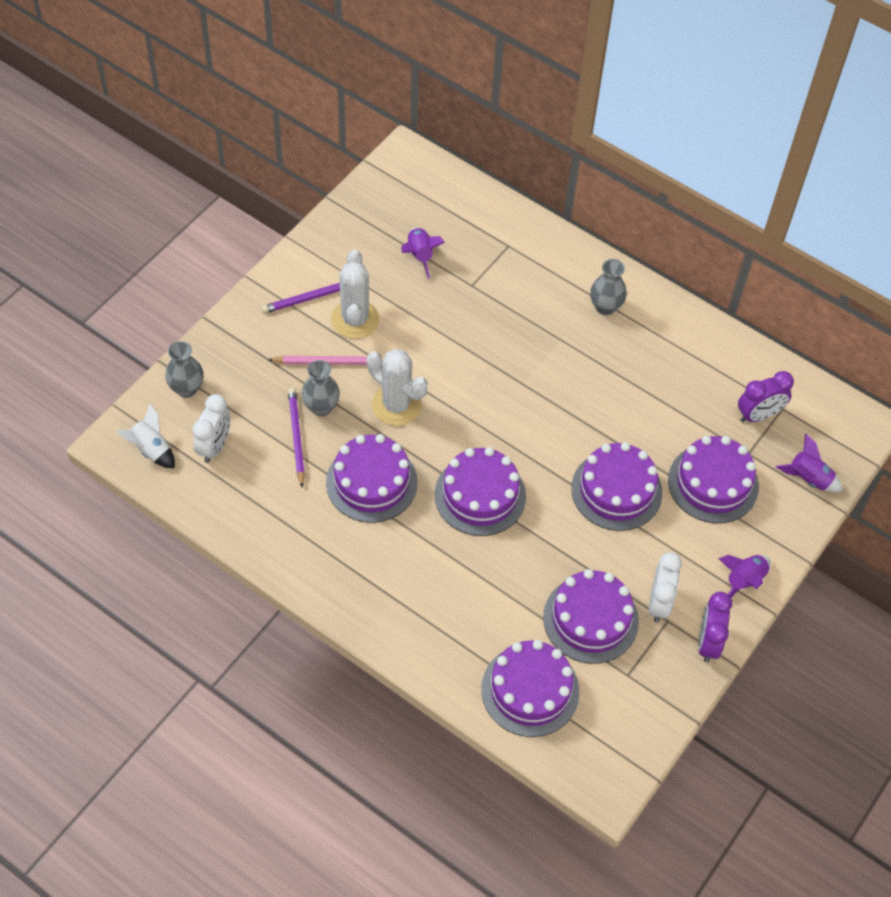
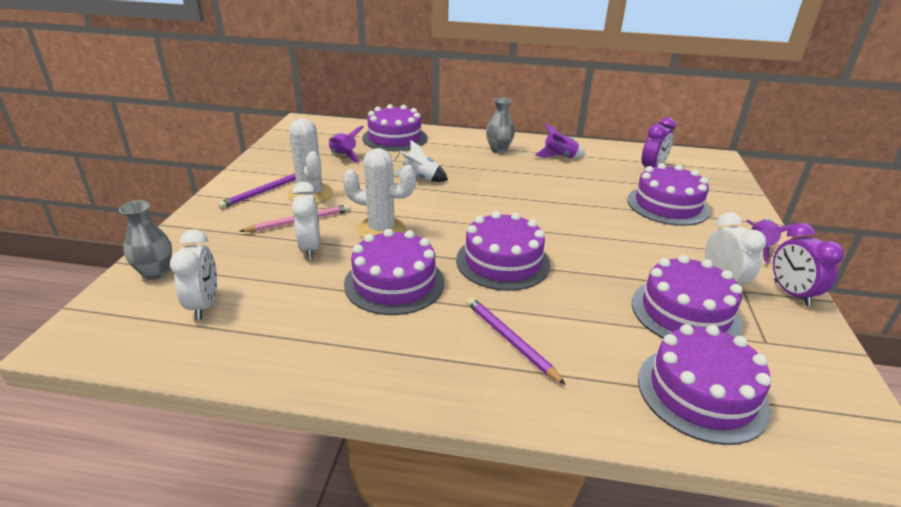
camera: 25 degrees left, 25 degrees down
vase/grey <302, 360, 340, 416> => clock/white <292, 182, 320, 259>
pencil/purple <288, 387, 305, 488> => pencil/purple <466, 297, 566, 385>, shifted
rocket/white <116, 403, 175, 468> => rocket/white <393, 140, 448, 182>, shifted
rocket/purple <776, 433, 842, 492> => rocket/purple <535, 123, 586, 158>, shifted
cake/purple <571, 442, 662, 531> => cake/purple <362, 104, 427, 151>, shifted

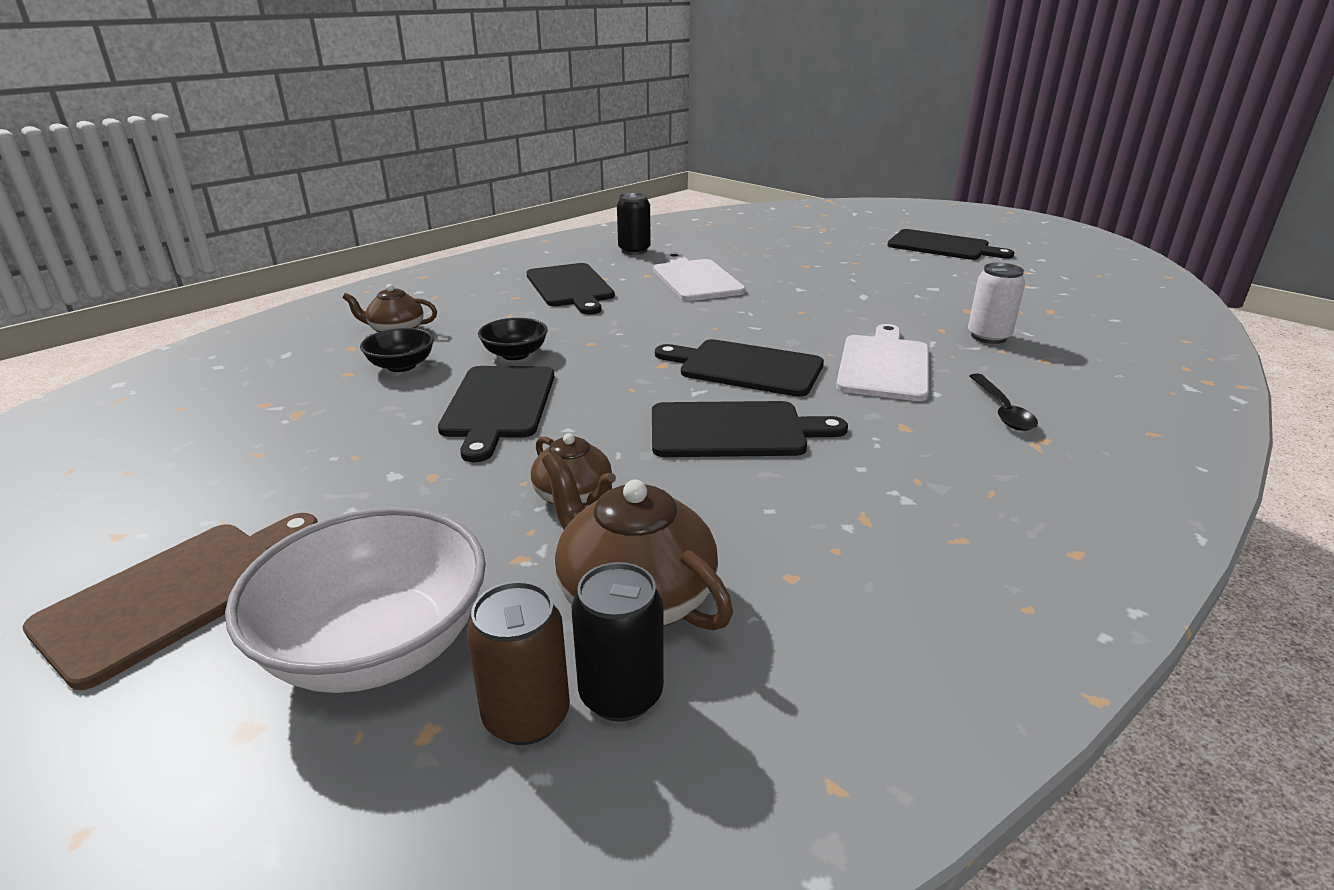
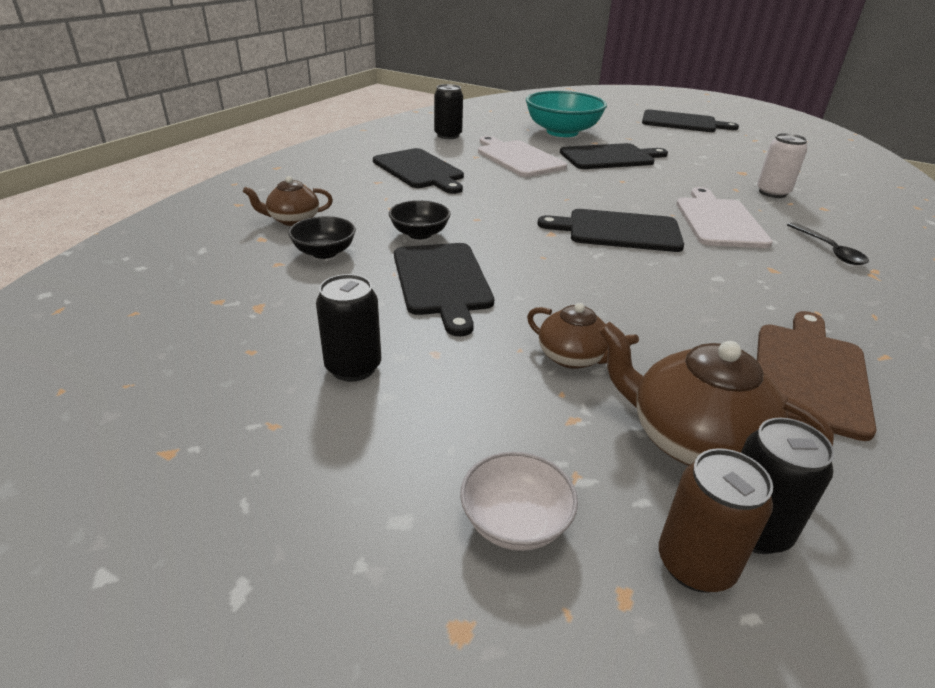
camera: 15 degrees left, 5 degrees up
cutting board/black <652, 401, 848, 457> => cutting board/black <560, 143, 668, 169>, shifted
bowl/white <225, 507, 486, 693> => bowl/white <460, 452, 578, 551>, x0.52
cutting board/brown <22, 513, 318, 690> => cutting board/brown <757, 311, 876, 441>, shifted
nothing => bowl/turquoise <526, 91, 607, 137>
nothing => can/black <316, 274, 381, 382>

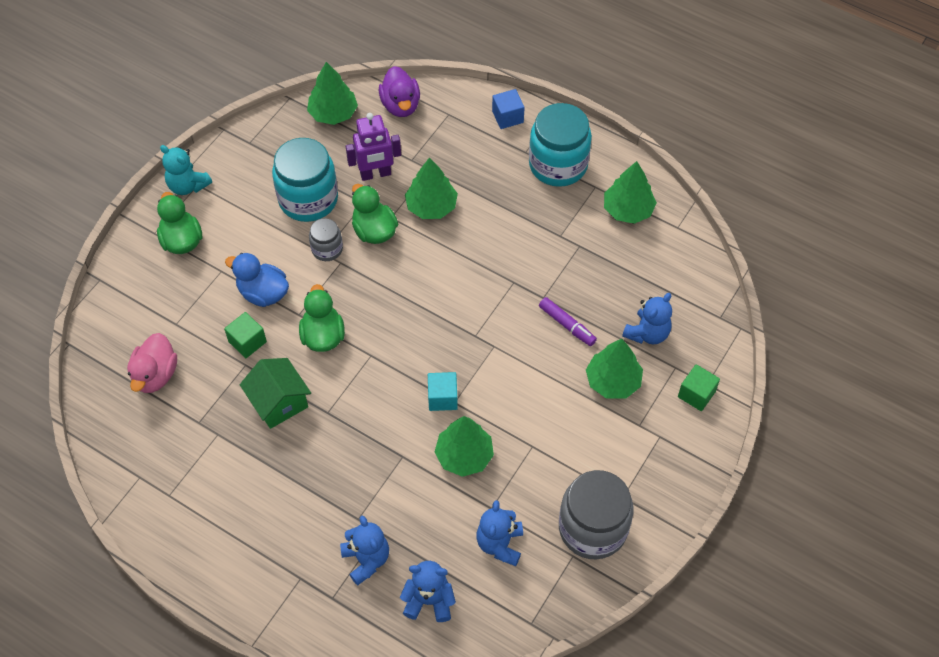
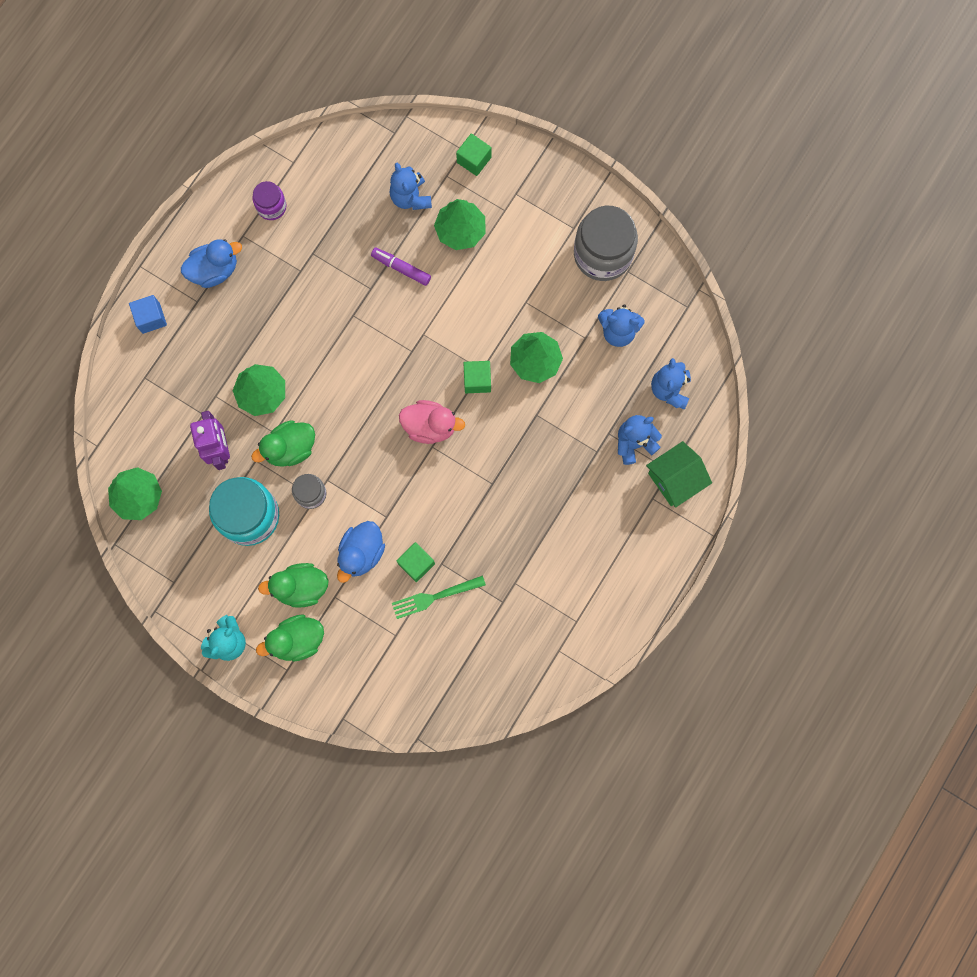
camera: 90 degrees left, 20 degrees up
duck/purple <379, 66, 420, 117> => nothing
jar/turquoise <529, 103, 592, 187> => duck/blue <181, 239, 242, 288>
tree/green <604, 161, 657, 224> => jar/purple <252, 181, 286, 220>
duck/green <299, 284, 345, 352> => duck/green <258, 563, 329, 608>, shifted
teddy bear/blue <622, 293, 672, 345> => teddy bear/blue <390, 163, 432, 210>, 150 degrees counterclockwise
marker/purple <539, 297, 597, 346> => marker/purple <371, 248, 431, 286>, 105 degrees counterclockwise
duck/pink <127, 333, 177, 393> => duck/pink <399, 400, 465, 444>, shifted
house/green <240, 358, 311, 429> => house/green <646, 441, 712, 508>, shifted
cube/turquoise <428, 372, 458, 411> => cube/green <464, 361, 491, 393>
nothing => fork/green <392, 575, 486, 619>

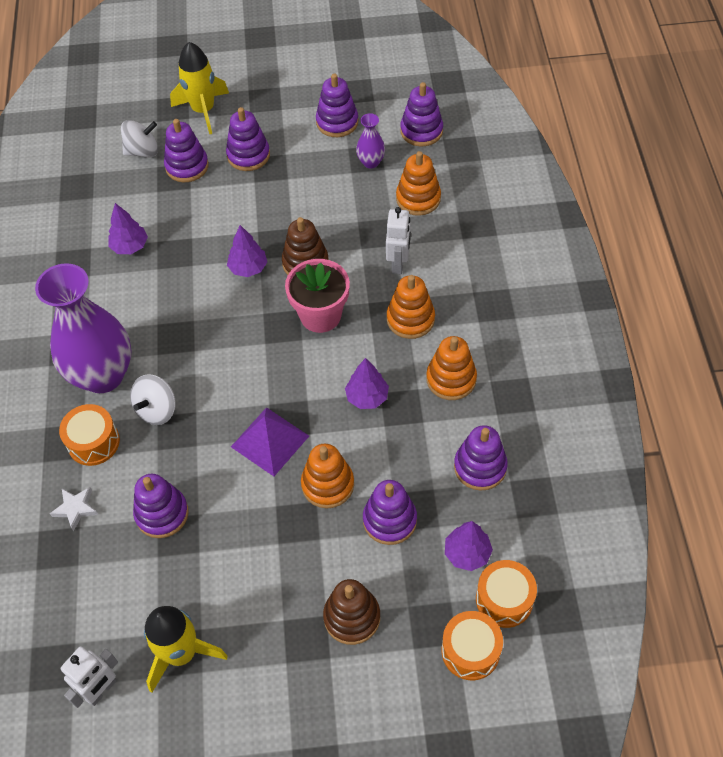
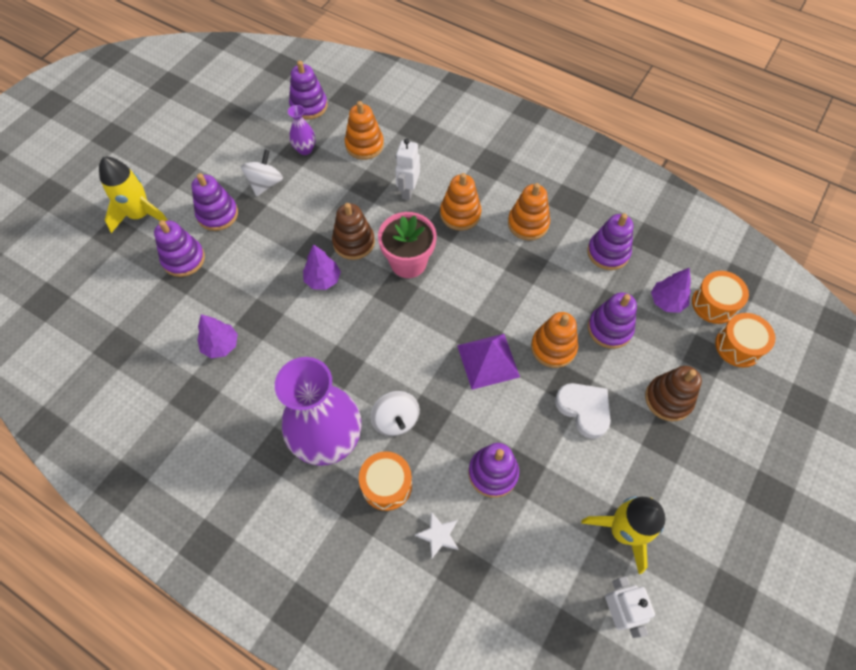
camera: 55 degrees left, 5 degrees up
stacking toy/purple <316, 74, 358, 137> => nothing
spinning top/white <121, 120, 158, 158> => spinning top/white <241, 150, 283, 196>, shifted
robot/white <386, 207, 411, 274> => robot/white <395, 138, 420, 200>, 120 degrees counterclockwise
tree/purple <345, 358, 389, 409> => nothing
nothing => heart/white <555, 383, 611, 439>

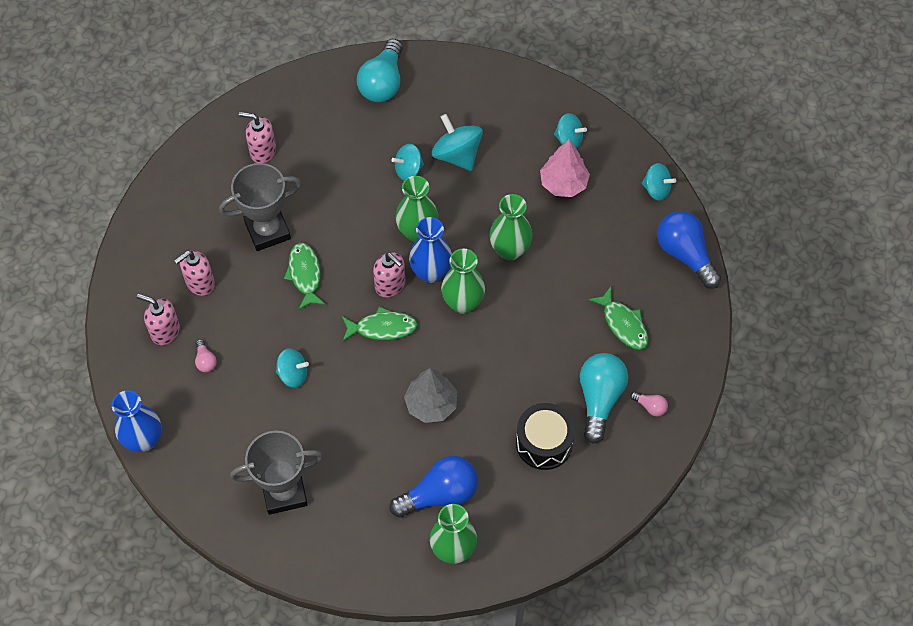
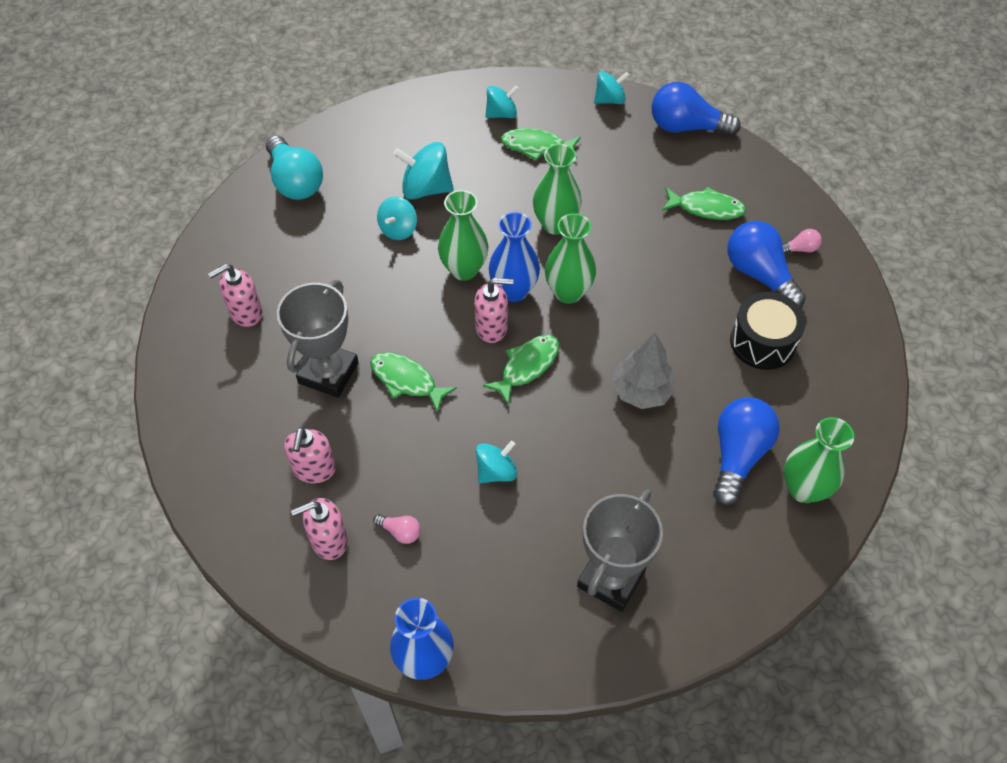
camera: 45 degrees left, 5 degrees down
tree/pink <540, 139, 590, 197> => fish/green <501, 128, 581, 160>
light bulb/turquoise <580, 353, 628, 444> => light bulb/blue <727, 221, 806, 308>

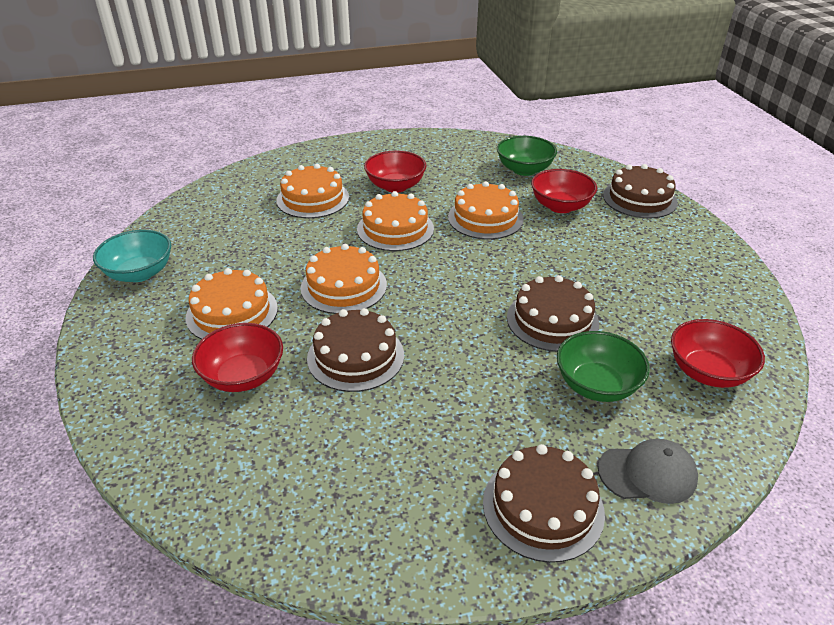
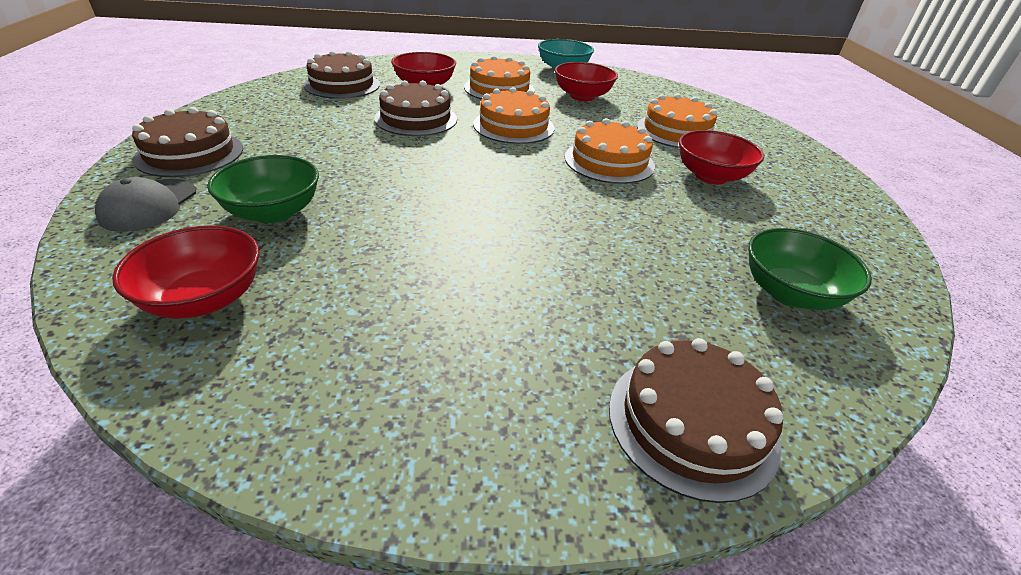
camera: 100 degrees right, 0 degrees up
bowl/red <531, 169, 597, 213> => bowl/red <555, 62, 618, 101>, shifted
cake/orange <448, 181, 524, 239> => nothing
cake/brown <507, 275, 599, 352> => cake/brown <304, 51, 380, 99>, shifted

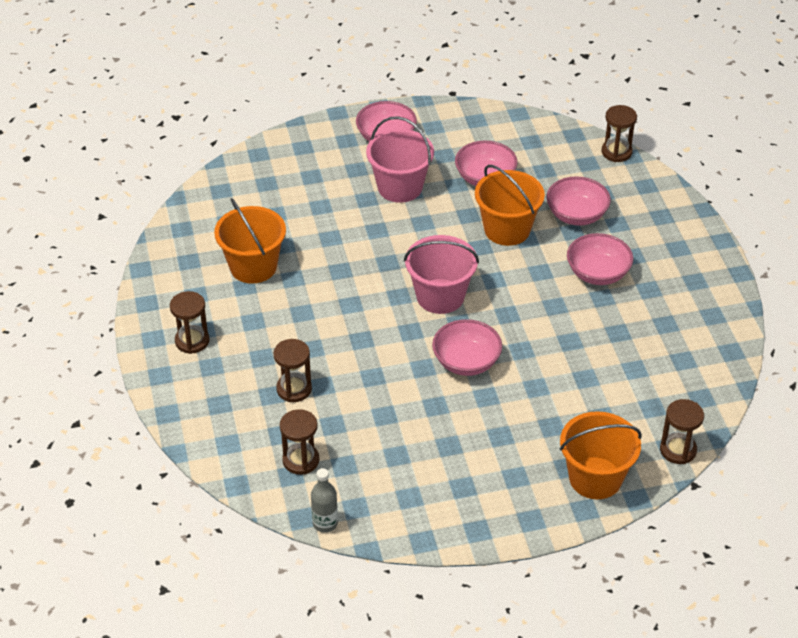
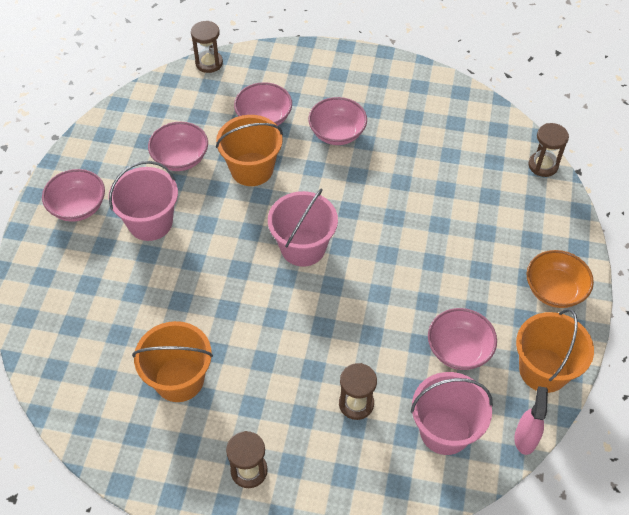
camera: 65 degrees left, 10 degrees up
bowl/pink <432, 319, 502, 376> => bowl/pink <428, 308, 497, 370>, shifted
hourglass/brown <280, 409, 319, 475> => bucket/pink <411, 372, 493, 455>
bucket/orange <560, 411, 642, 499> => bucket/orange <516, 309, 594, 393>, shifted
bottle/grey <311, 468, 338, 533> => spray bottle/pink <514, 386, 548, 455>
nothing => bowl/orange <527, 250, 594, 308>

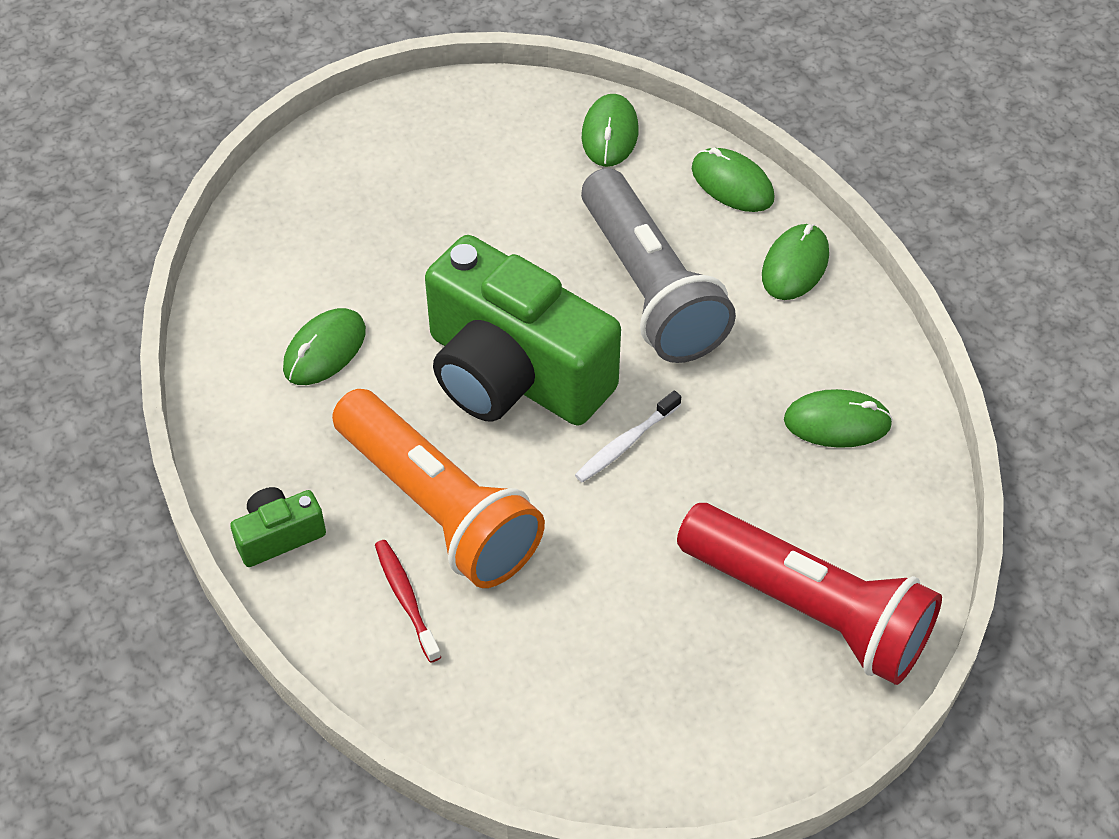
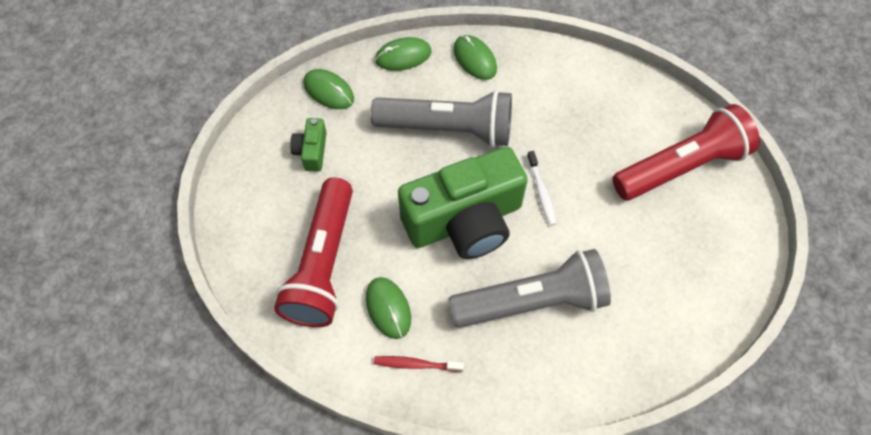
camera: 60 degrees left, 10 degrees up
flashlight/orange <332, 389, 545, 588> => flashlight/grey <448, 249, 611, 328>
mouse/green <784, 389, 893, 448> => nothing
camera/green <230, 487, 326, 567> => camera/green <290, 118, 327, 172>, shifted
toothbrush/red <375, 540, 441, 663> => toothbrush/red <374, 356, 464, 372>, shifted
nothing => flashlight/red <274, 177, 353, 327>

